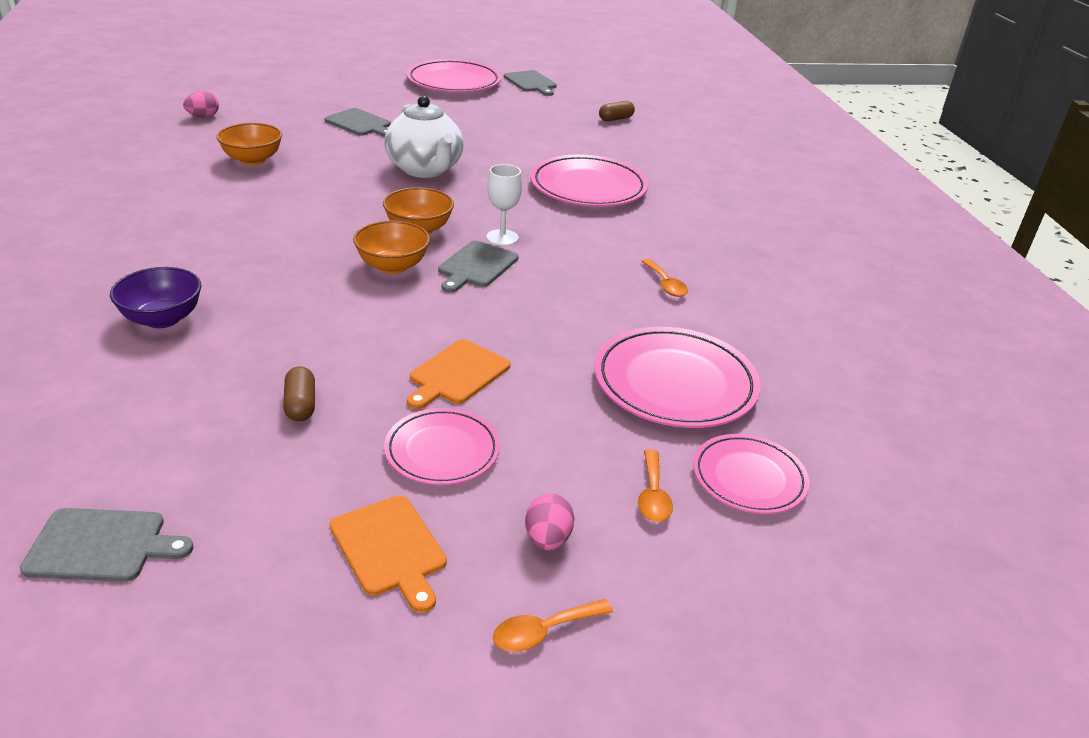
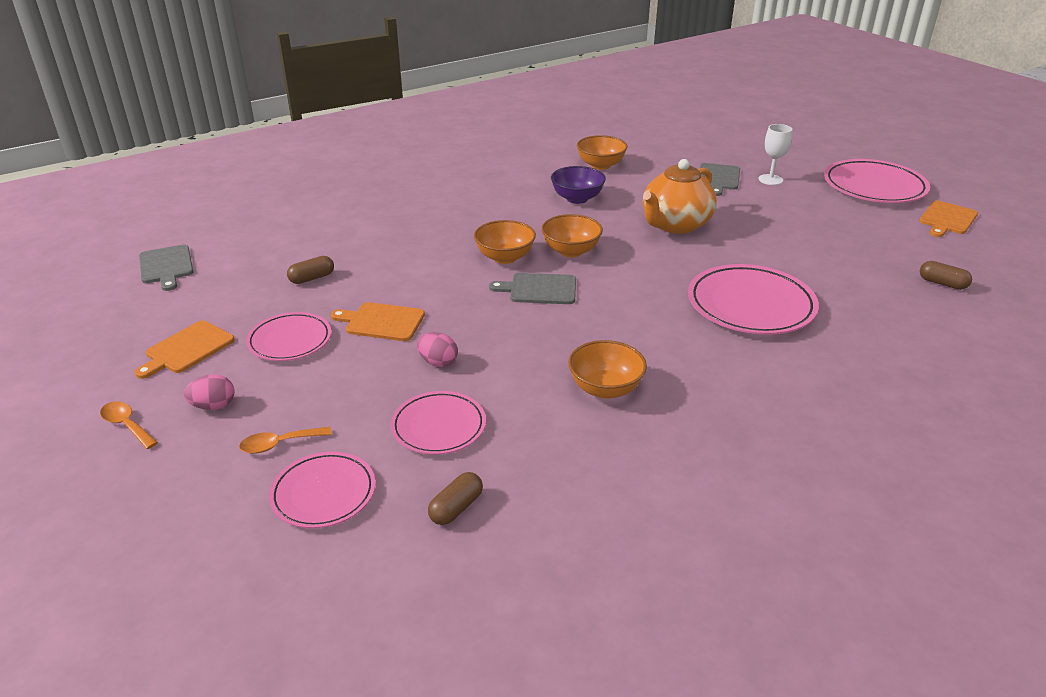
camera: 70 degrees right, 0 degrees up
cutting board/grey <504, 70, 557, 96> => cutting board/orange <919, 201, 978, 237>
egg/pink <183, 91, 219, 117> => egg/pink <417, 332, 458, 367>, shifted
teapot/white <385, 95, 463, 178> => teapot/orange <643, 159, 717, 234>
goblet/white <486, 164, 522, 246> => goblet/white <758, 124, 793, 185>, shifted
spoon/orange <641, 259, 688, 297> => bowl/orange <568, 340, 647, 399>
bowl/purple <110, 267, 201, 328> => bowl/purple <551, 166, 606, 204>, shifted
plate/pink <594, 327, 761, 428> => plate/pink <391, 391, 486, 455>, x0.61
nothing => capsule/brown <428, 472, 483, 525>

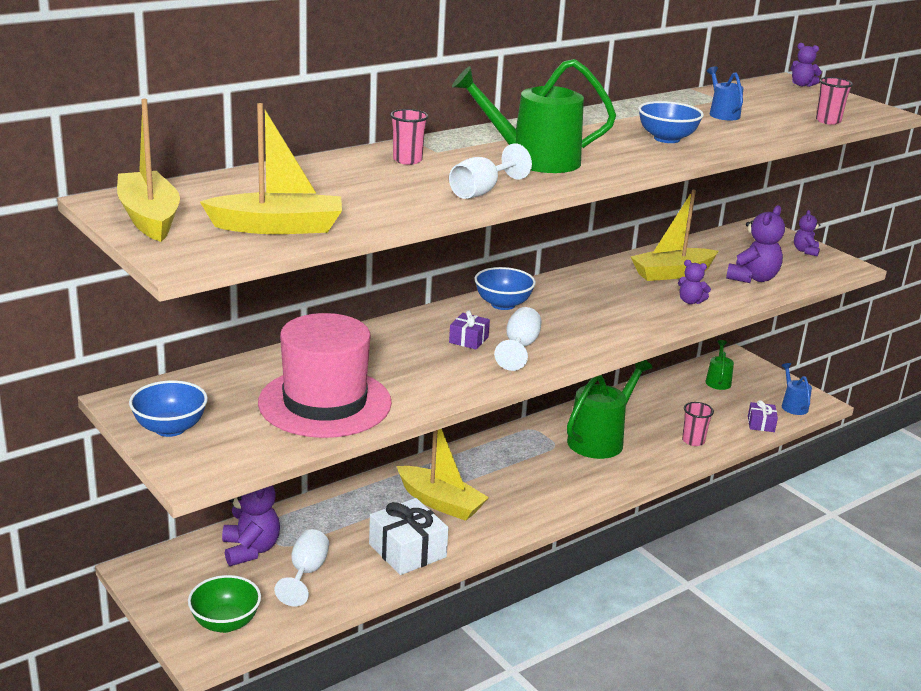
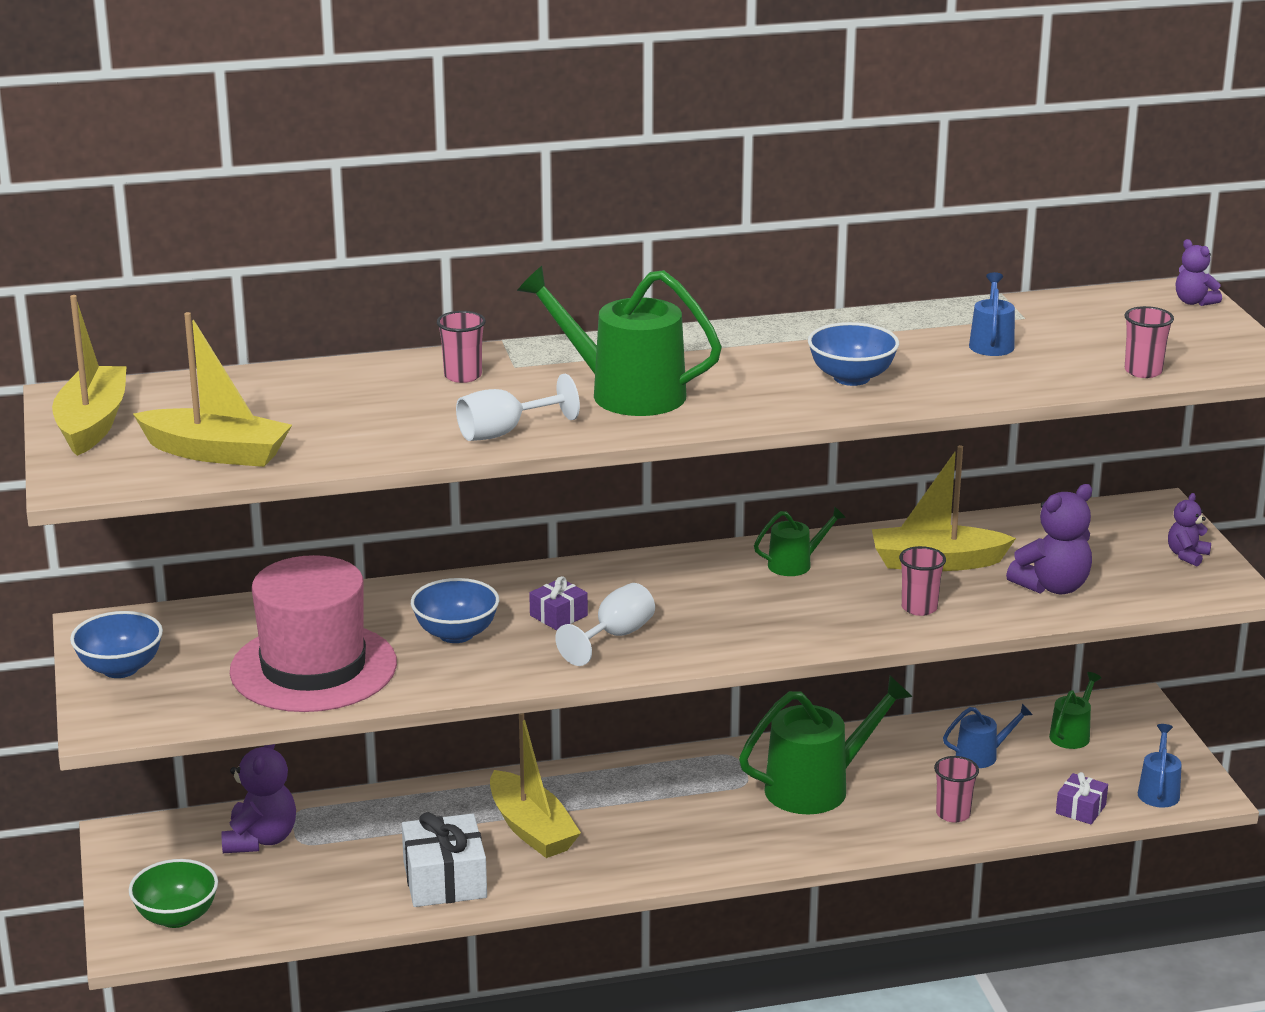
camera: 25 degrees right, 0 degrees up
teddy bear/purple <678, 260, 711, 304> => cup/pink <899, 546, 946, 616>
bowl/blue <474, 267, 536, 310> => bowl/blue <411, 578, 499, 643>, shifted
goblet/white <274, 529, 329, 606> => nothing
nothing => watering can/green <754, 506, 846, 576>
nothing => watering can/blue <943, 703, 1033, 768>

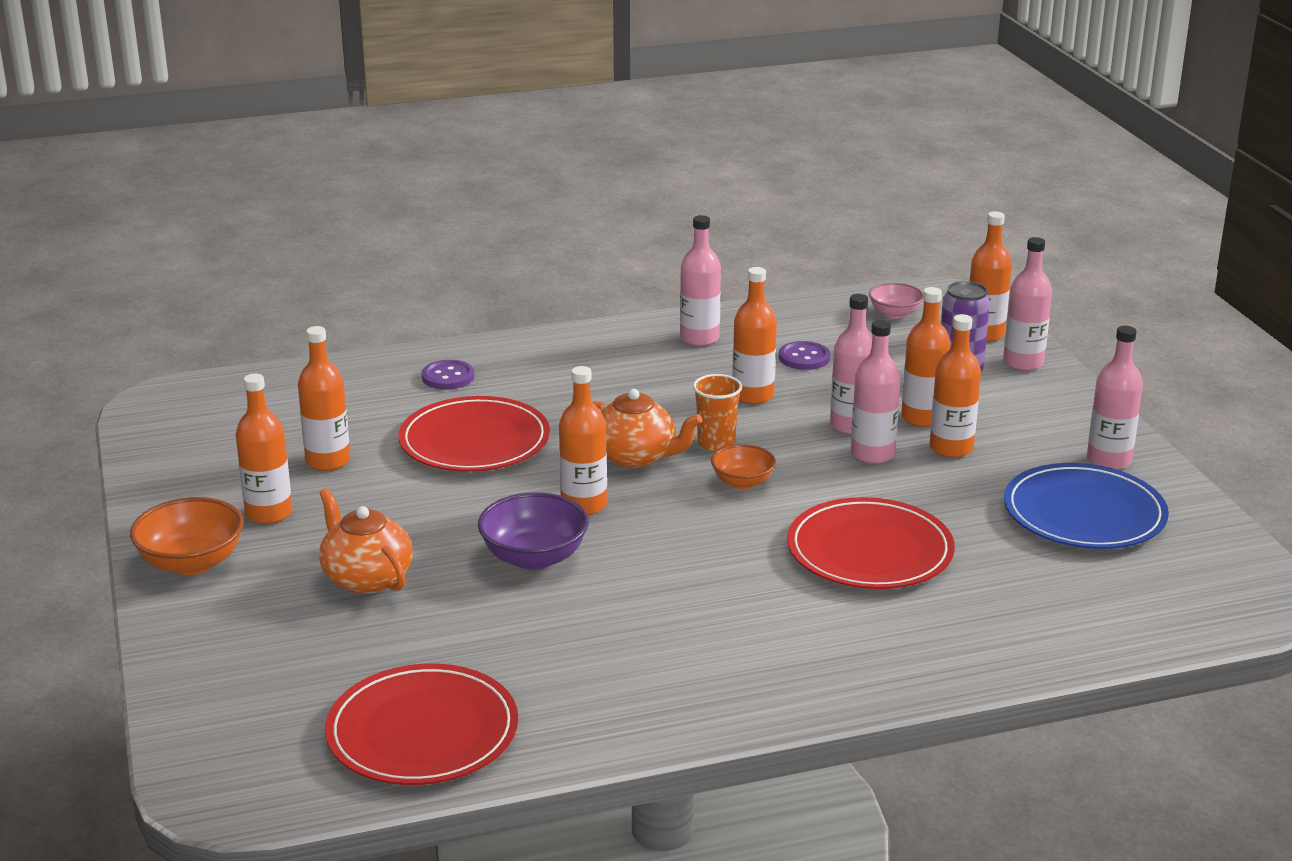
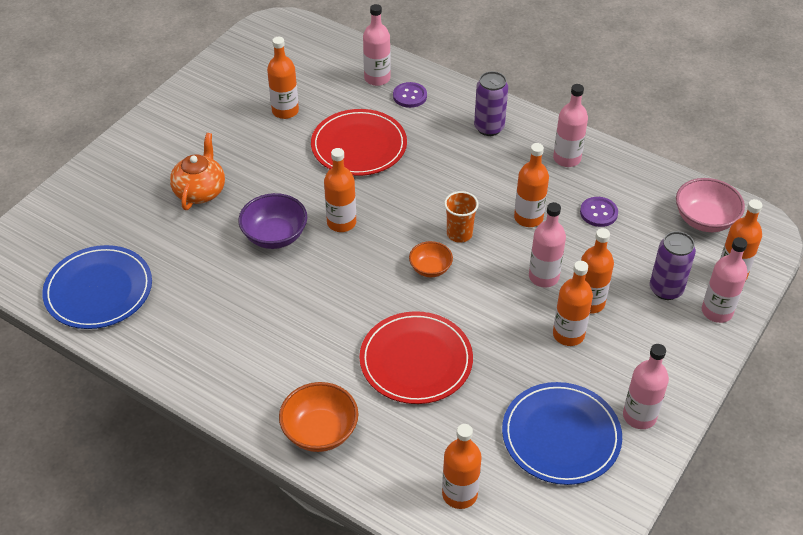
camera: 50 degrees right, 20 degrees up
bowl/pink <869, 283, 923, 319> => bowl/pink <676, 178, 745, 232>, x1.60
bottle/pink <851, 320, 901, 464> => bottle/pink <363, 4, 391, 86>, shifted
bottle/orange <236, 374, 292, 524> => bottle/orange <442, 424, 482, 509>, shifted
teapot/orange <592, 389, 702, 468> => nothing
bowl/orange <130, 497, 244, 575> => bowl/orange <279, 382, 358, 452>, shifted
plate/red <325, 663, 518, 785> => plate/blue <42, 245, 152, 329>
nothing => can/purple <474, 71, 508, 136>

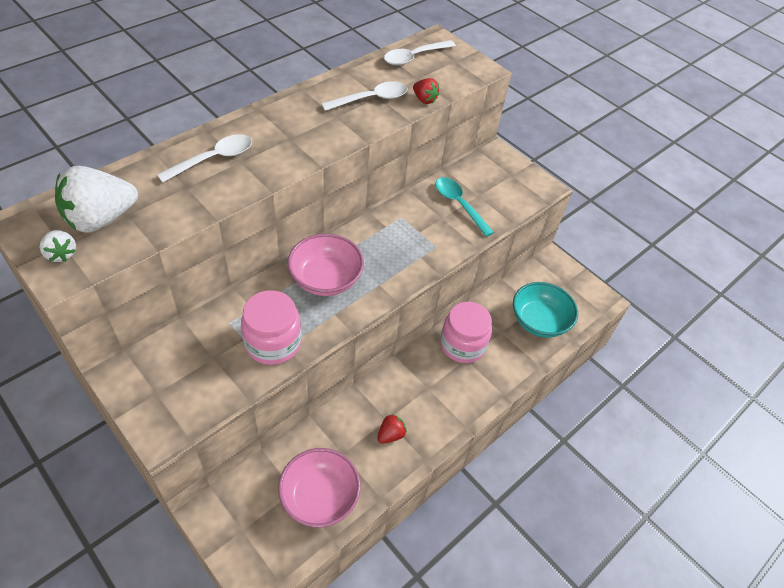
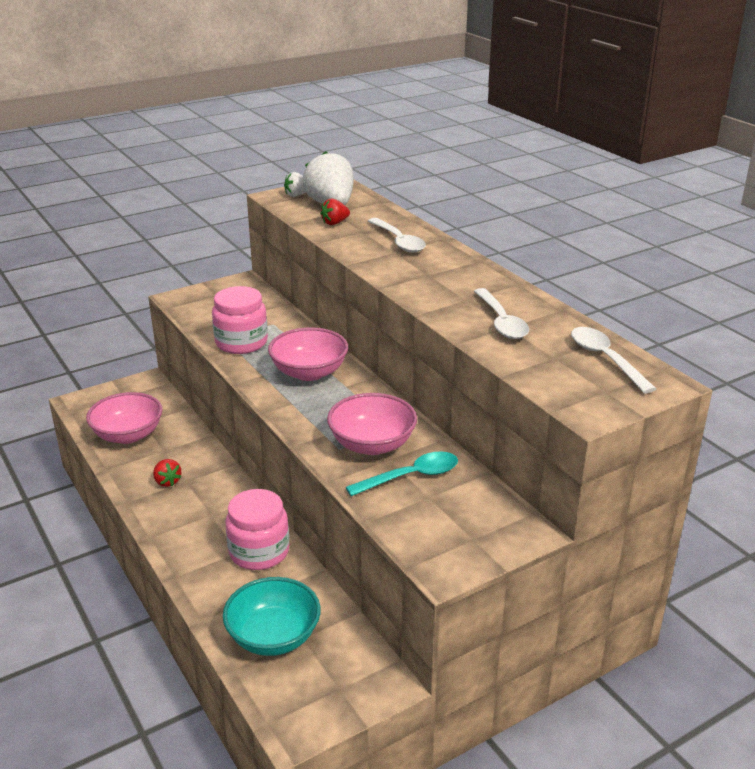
camera: 105 degrees right, 20 degrees down
strawberry/red <413, 78, 439, 104> => strawberry/red <320, 198, 350, 225>, shifted
nothing => bowl/pink <327, 393, 417, 455>

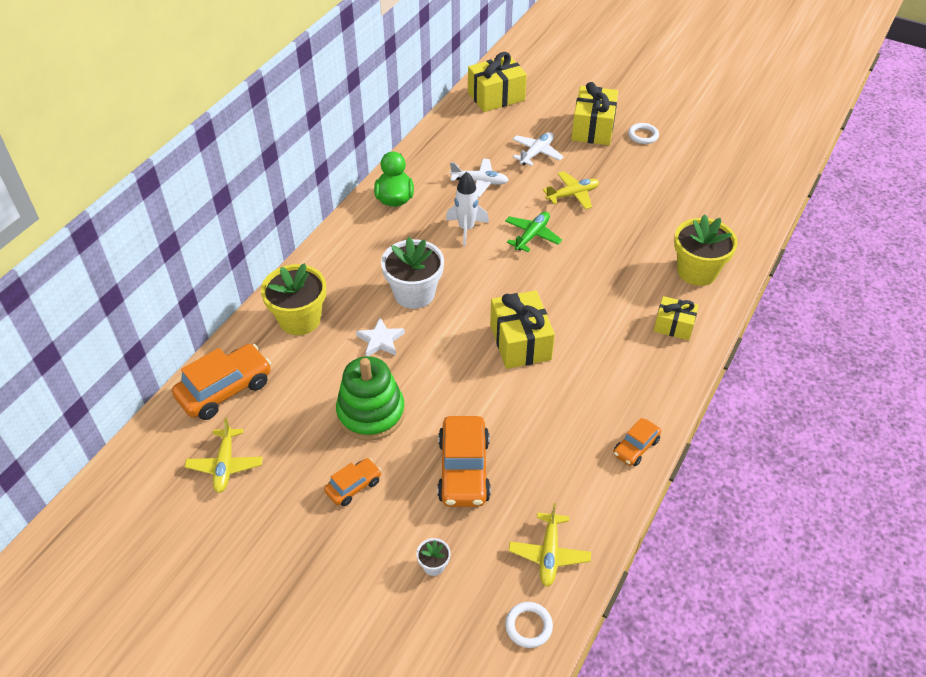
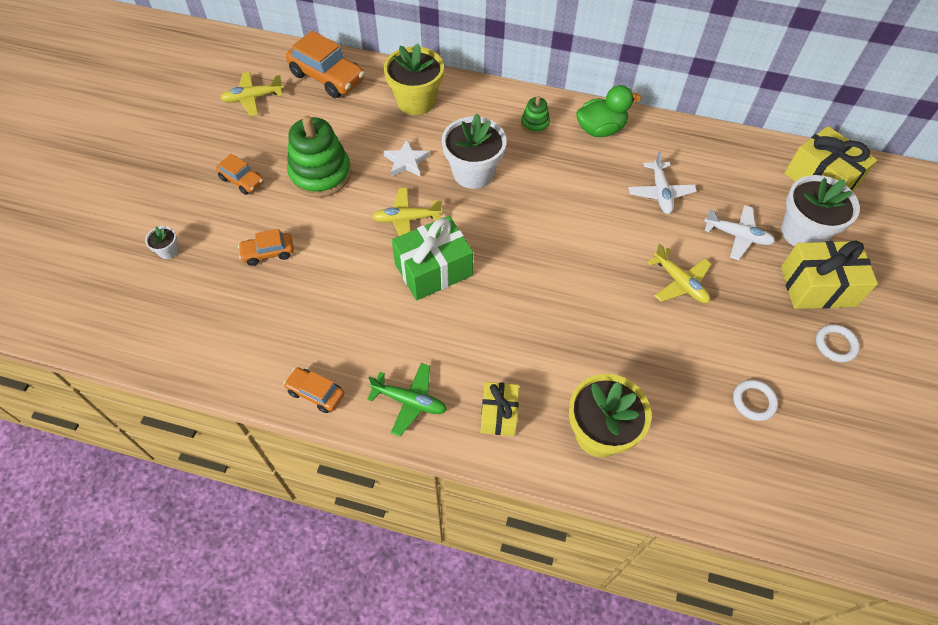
camera: 75 degrees right, 10 degrees up
rocket/white <446, 172, 489, 246> => nothing
plane/green <505, 212, 562, 252> => plane/green <367, 363, 447, 437>, shifted
gift/yellow <490, 290, 555, 369> => gift/green <392, 216, 473, 300>
car/orange <437, 416, 491, 507> => car/orange <238, 229, 294, 266>, x0.55
plane/yellow <509, 503, 591, 587> => plane/yellow <372, 188, 442, 236>, shifted
ring/white <505, 602, 553, 648> => ring/white <733, 380, 778, 421>, shifted
nothing => stacking toy/green <521, 96, 550, 134>
nothing => flower pot/white <781, 175, 860, 246>

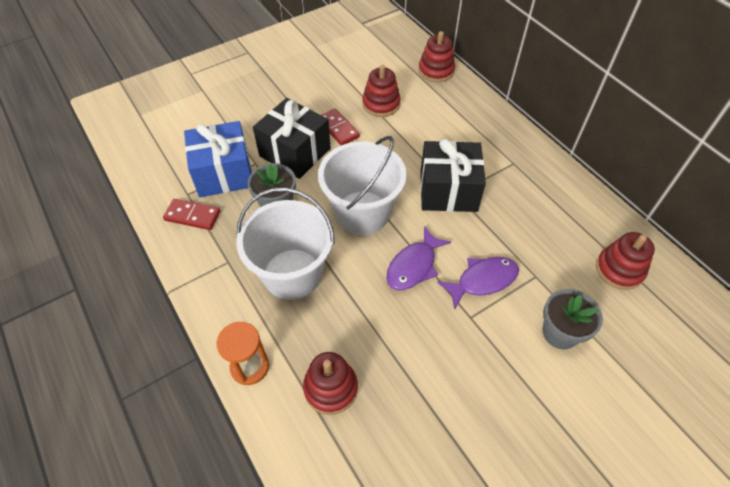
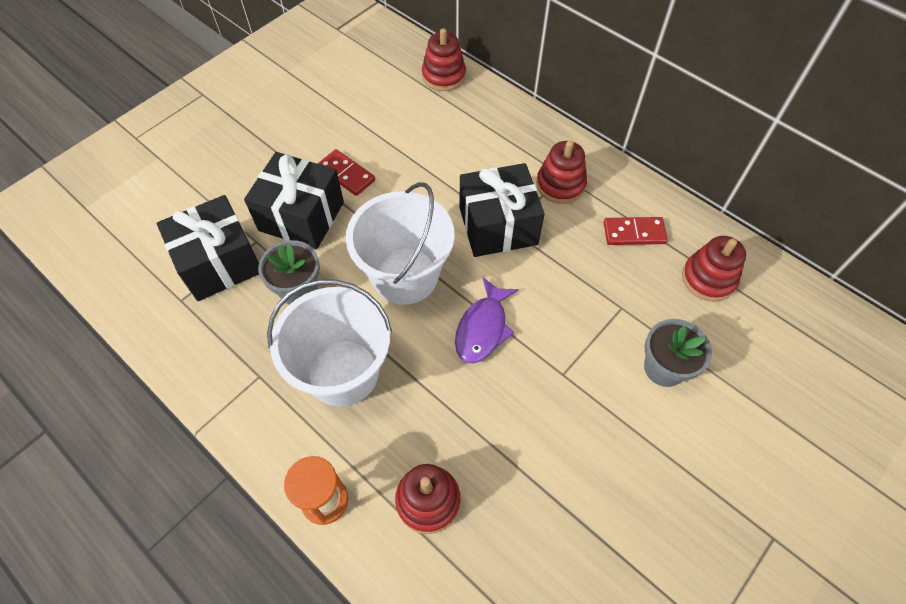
camera: 15 degrees left, 5 degrees up
stacking toy/red <362, 65, 400, 117> => stacking toy/red <536, 140, 587, 204>, shifted
gift/blue <184, 121, 252, 197> => gift/black <157, 195, 259, 301>
domino/red <163, 199, 220, 230> => domino/red <603, 217, 668, 245>, shifted
fish/purple <437, 257, 519, 310> => nothing

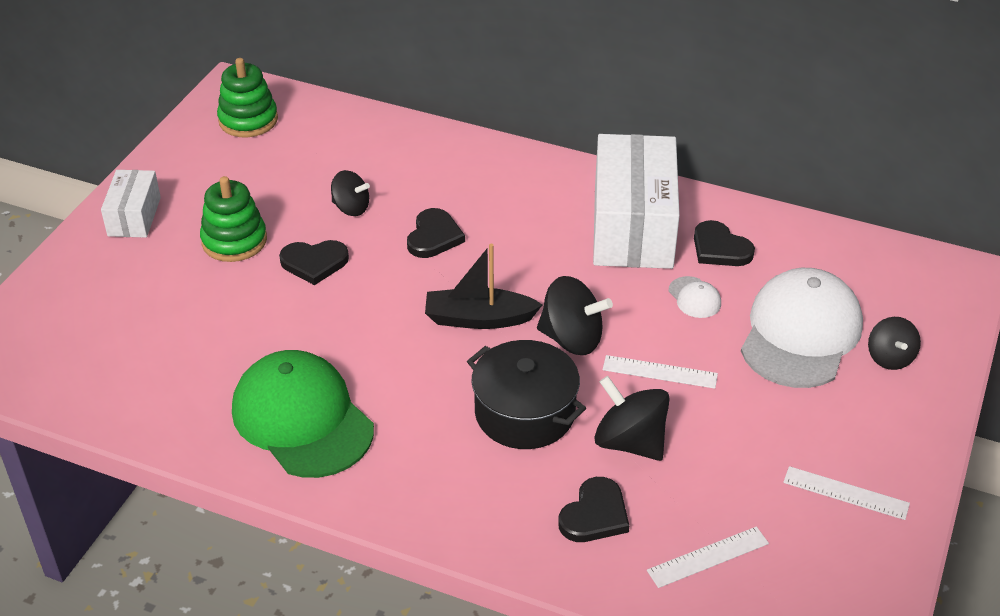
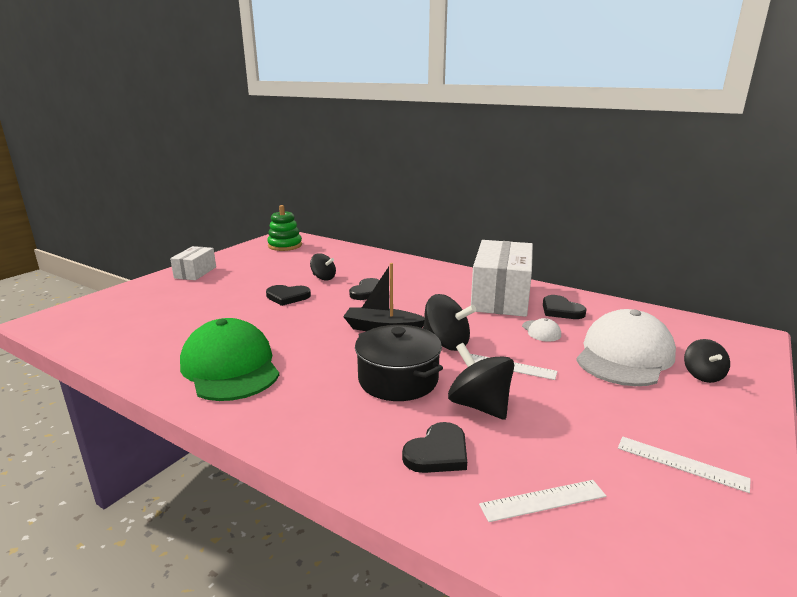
camera: 10 degrees right, 20 degrees down
stacking toy/green <200, 176, 267, 262> => nothing

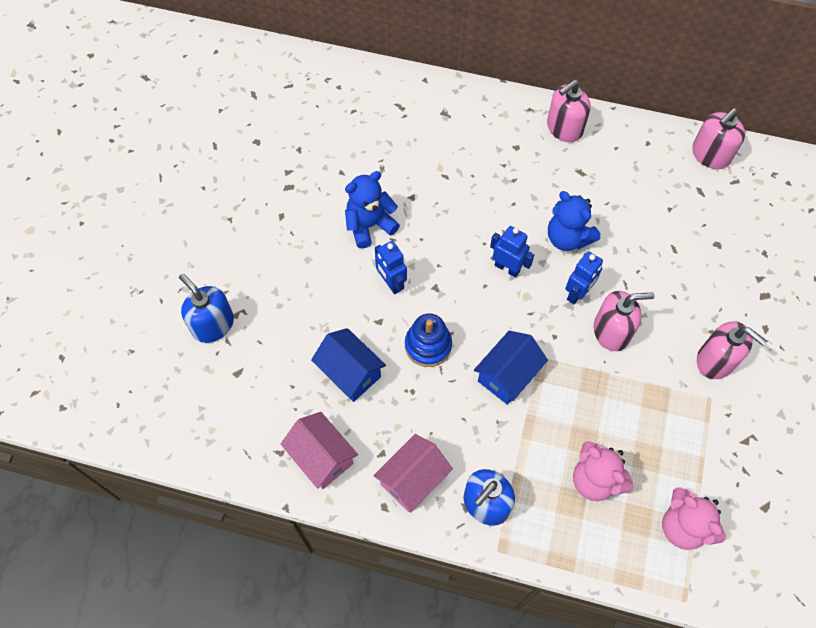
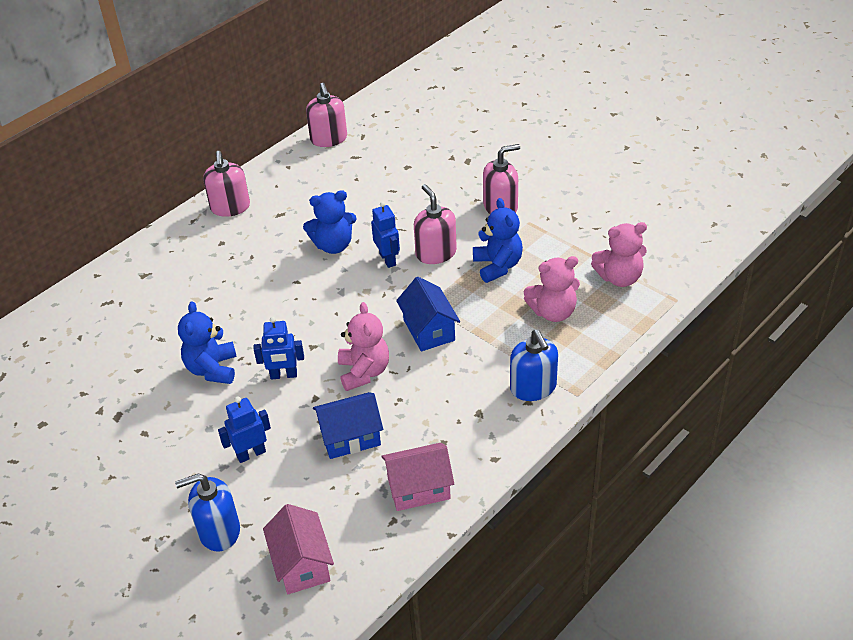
camera: 60 degrees left, 20 degrees down
robot/blue <490, 226, 534, 278> => robot/blue <218, 396, 271, 463>, shifted
soap dispenser/pink <594, 291, 654, 351> => soap dispenser/pink <414, 184, 457, 264>, 45 degrees counterclockwise
stacking toy/blue <405, 313, 452, 367> => teddy bear/pink <338, 302, 389, 391>
house/pink <373, 434, 453, 512> => house/pink <263, 504, 334, 594>, shifted
nothing => teddy bear/blue <473, 198, 523, 283>

